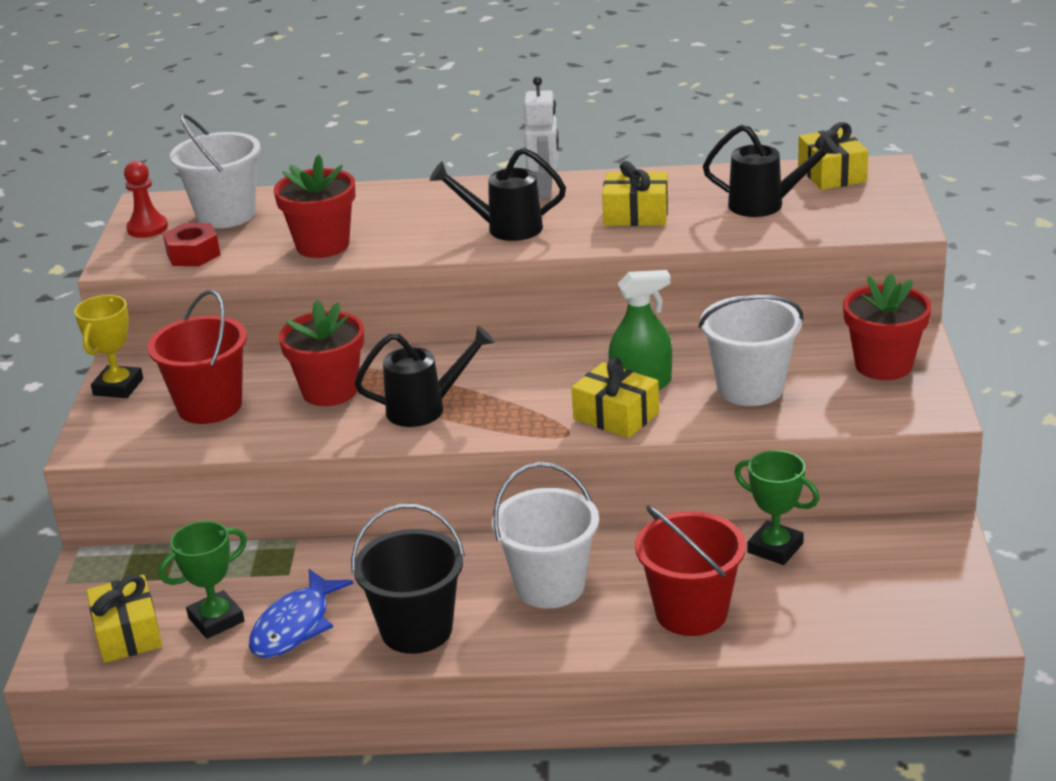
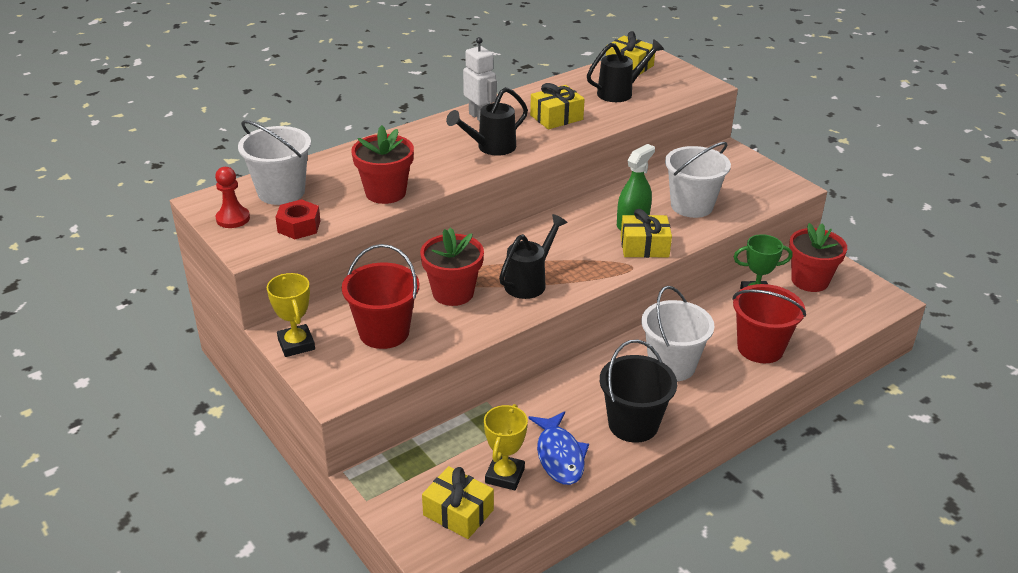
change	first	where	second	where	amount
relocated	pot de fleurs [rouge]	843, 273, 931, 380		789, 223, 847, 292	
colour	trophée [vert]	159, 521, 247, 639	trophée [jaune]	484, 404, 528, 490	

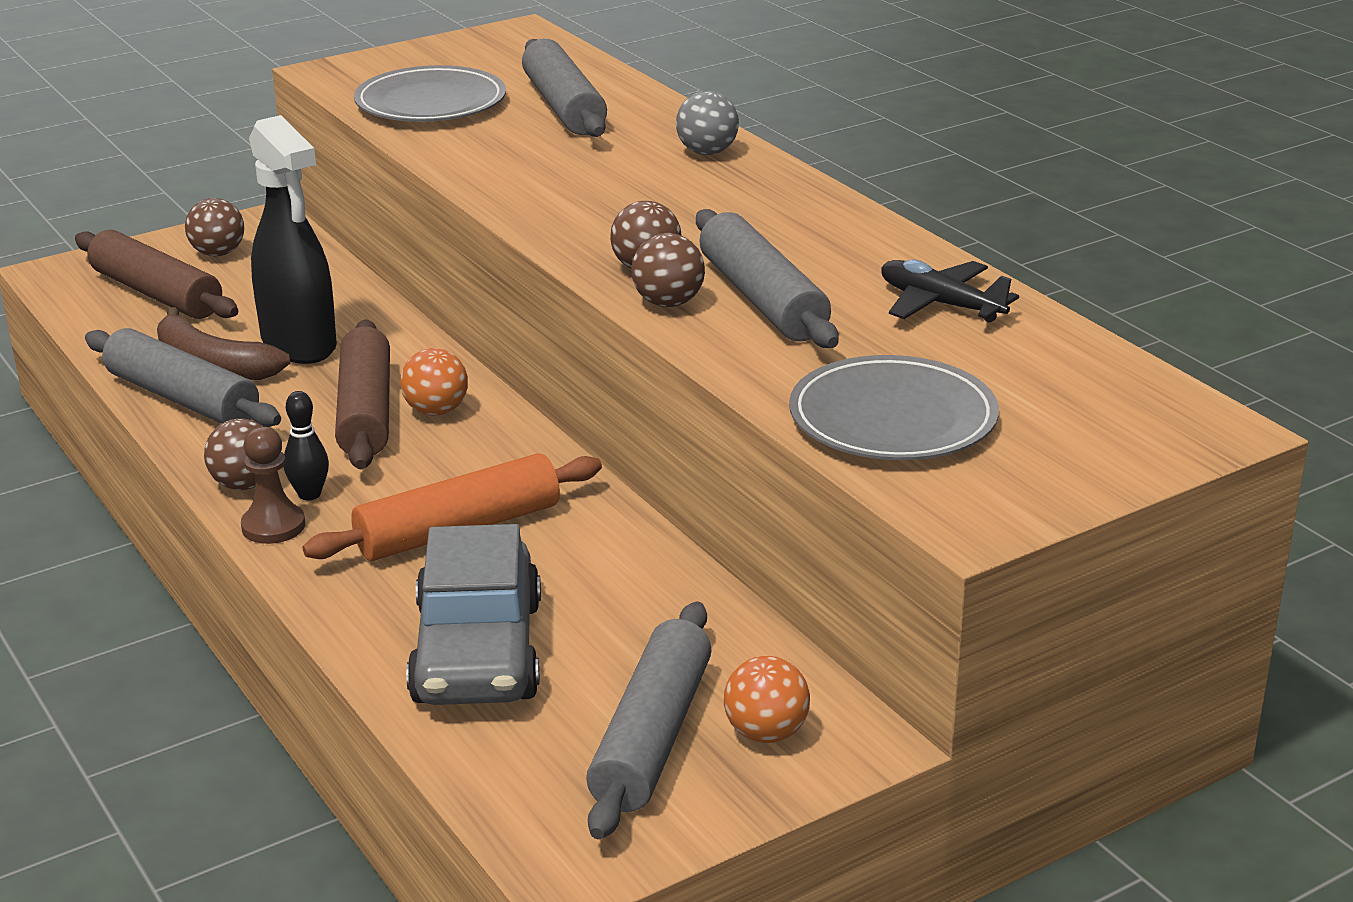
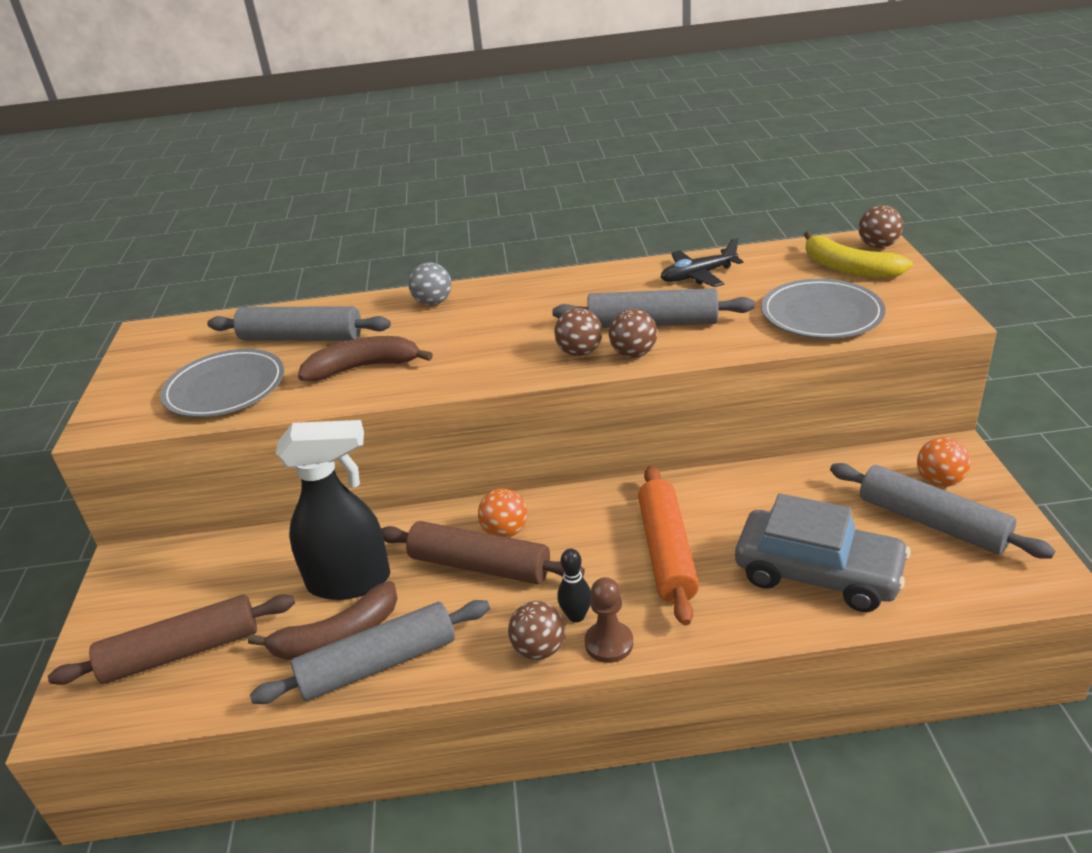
change	first	where	second	where	amount
appeared			banane [marron]	298, 336, 433, 381	
appeared			banane [jaune]	804, 231, 913, 279	
relocated	balle [marron]	185, 198, 244, 256		858, 205, 903, 248	

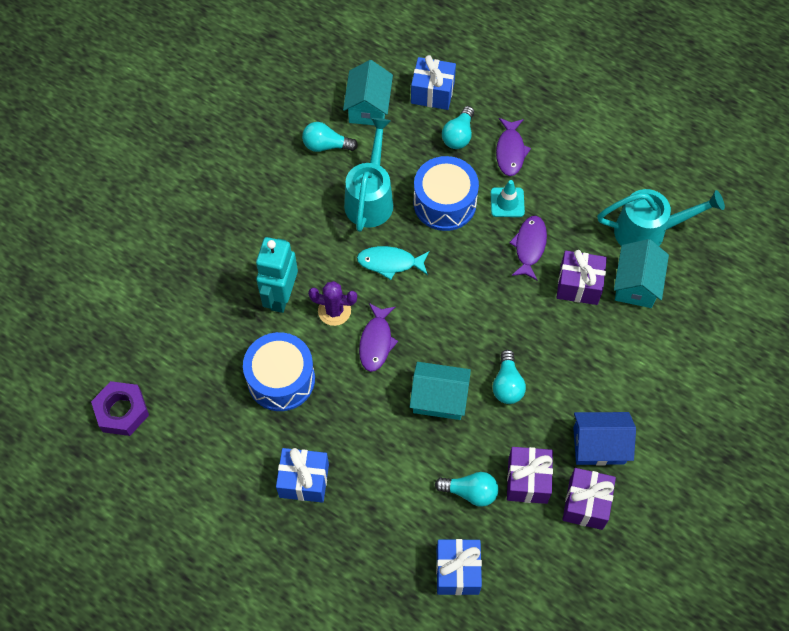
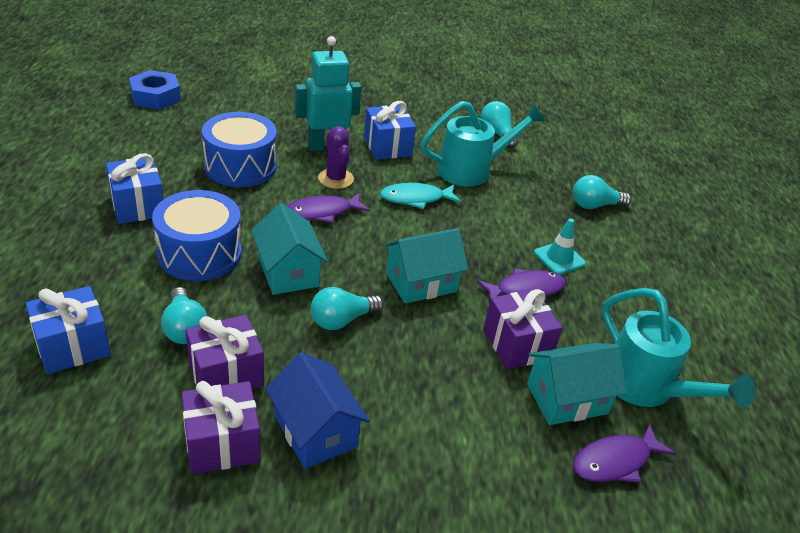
change	first	where	second	where	amount
relocated	maison [turquoise]	343, 60, 393, 125		384, 228, 469, 304	
relocated	cadeau [bleu]	411, 55, 456, 110		364, 101, 416, 160	
relocated	tambour [bleu]	413, 156, 479, 231		152, 190, 242, 281	
relocated	poisson [violet]	496, 118, 531, 176		573, 423, 676, 483	
colour	écrou [violet]	91, 381, 149, 436	écrou [bleu]	129, 70, 181, 110	
spun	poisson [turquoise]	357, 246, 429, 280		380, 183, 461, 209	75 degrees counterclockwise

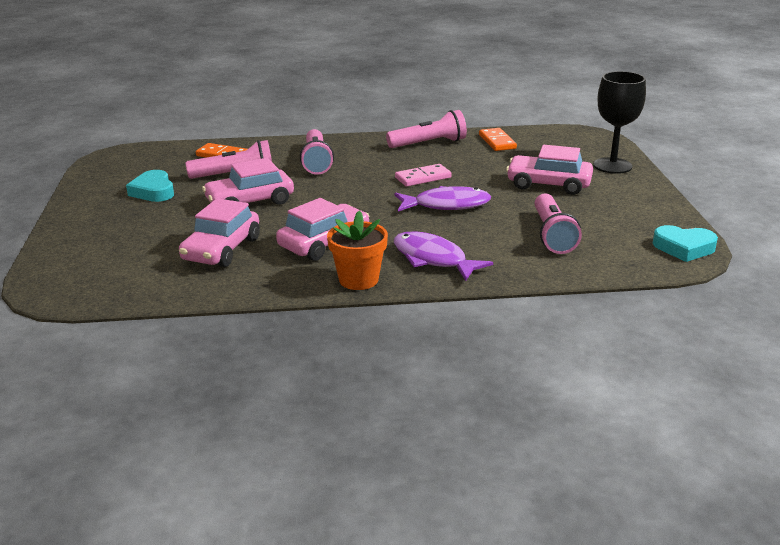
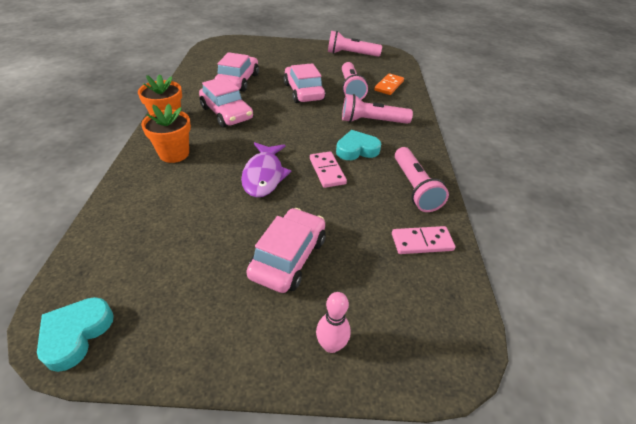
change	first	where	second	where	amount
relocated	cœur [turquoise]	126, 170, 174, 202		336, 130, 381, 160	
relocated	lampe de poche [rose]	535, 194, 582, 254		328, 31, 382, 57	
exchanged	poisson [violet]	394, 231, 493, 281	pot de fleurs [orange]	141, 104, 191, 163	
exchanged	verre à pied [noir]	593, 71, 646, 174	quille [rose]	316, 292, 351, 353	
colour	domino [orange]	479, 128, 517, 151	domino [rose]	392, 226, 455, 254	
spun	voiture [rose]	179, 198, 260, 267		215, 52, 259, 92	75 degrees clockwise

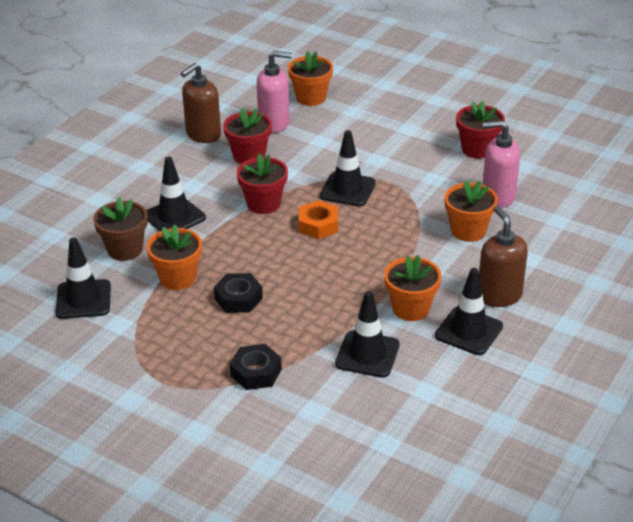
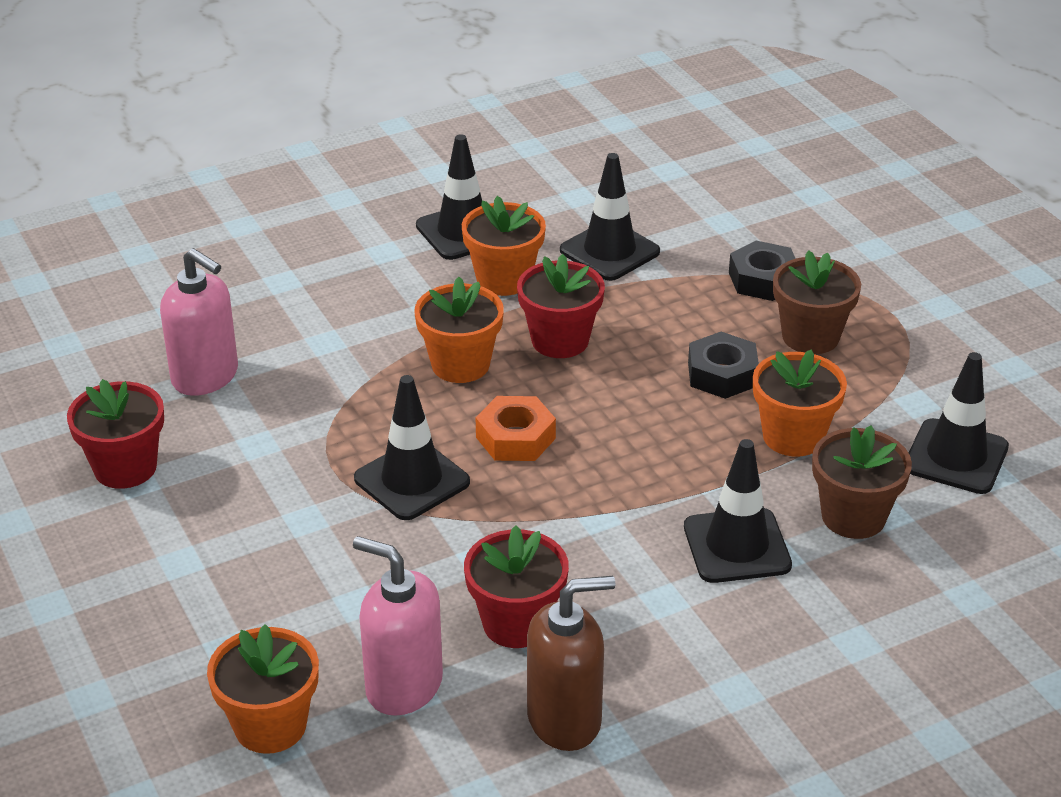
change	first	where	second	where	amount
missing	distributeur de savon [marron]	479, 206, 528, 307			
appeared			pot de fleurs [marron]	773, 250, 861, 354	
relocated	pot de fleurs [rouge]	237, 153, 288, 214		517, 254, 605, 358	
relocated	pot de fleurs [orange]	445, 180, 498, 242		414, 277, 504, 383	

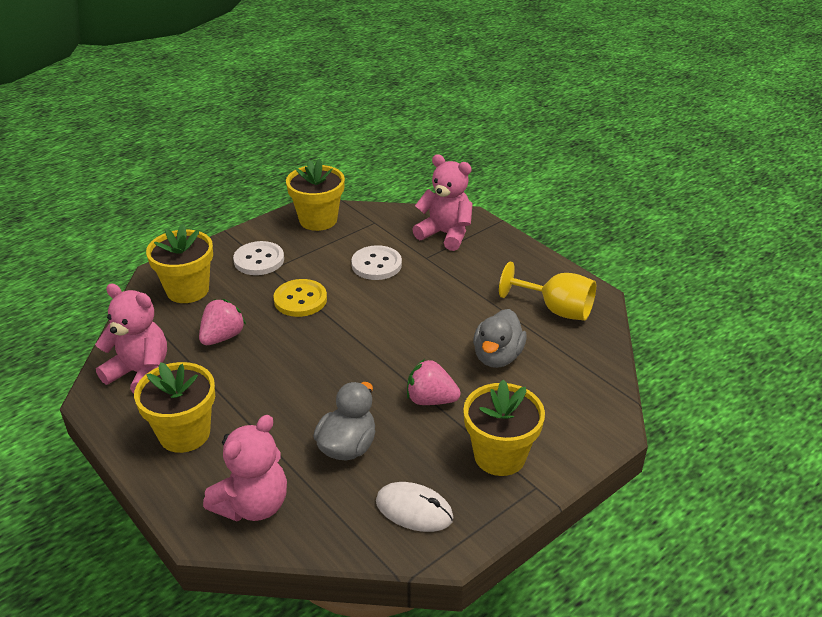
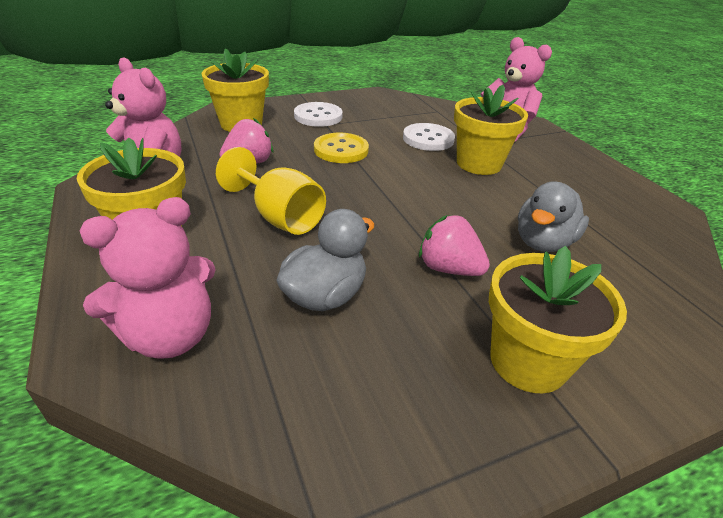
change	first	where	second	where	amount
missing	souris [blanc]	376, 482, 453, 532			
relocated	pot de fleurs [jaune]	286, 158, 345, 231		454, 85, 528, 175	
relocated	verre à pied [jaune]	499, 262, 596, 321		216, 147, 326, 235	

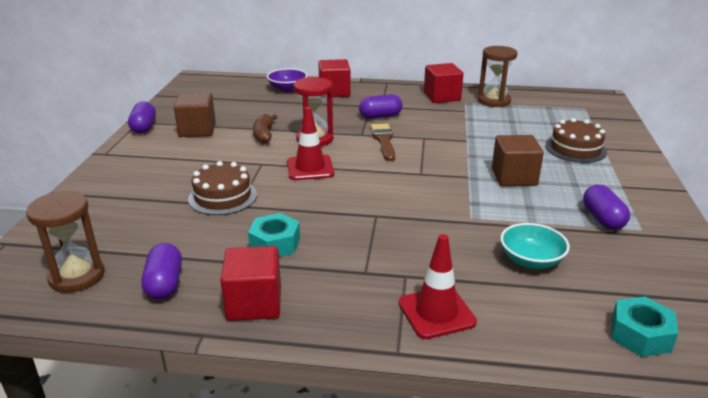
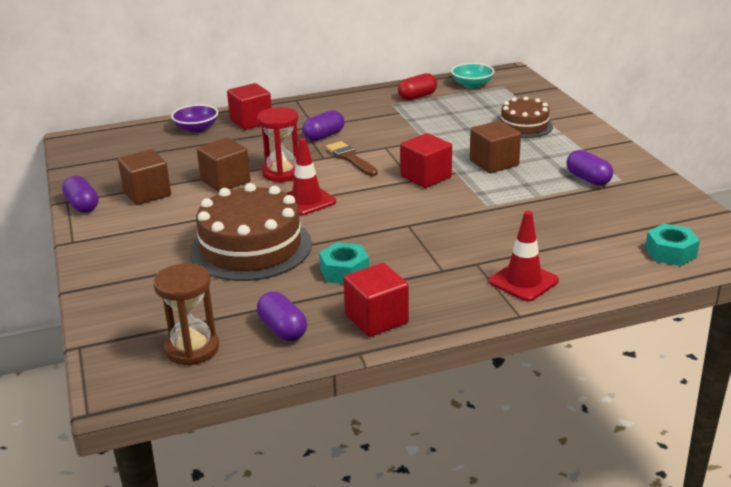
change	first	where	second	where	amount
relocated	cube [rouge]	424, 63, 464, 103		400, 133, 452, 188	
relocated	bol [turquoise]	500, 223, 570, 269		451, 63, 494, 88	
exchanged	banane [marron]	253, 114, 277, 144	cube [marron]	197, 138, 251, 192	
exchanged	sablier [marron]	478, 46, 518, 107	gélule [rouge]	398, 73, 437, 100	
size	gâteau [marron]	188, 161, 257, 215		190, 183, 312, 281	x1.72

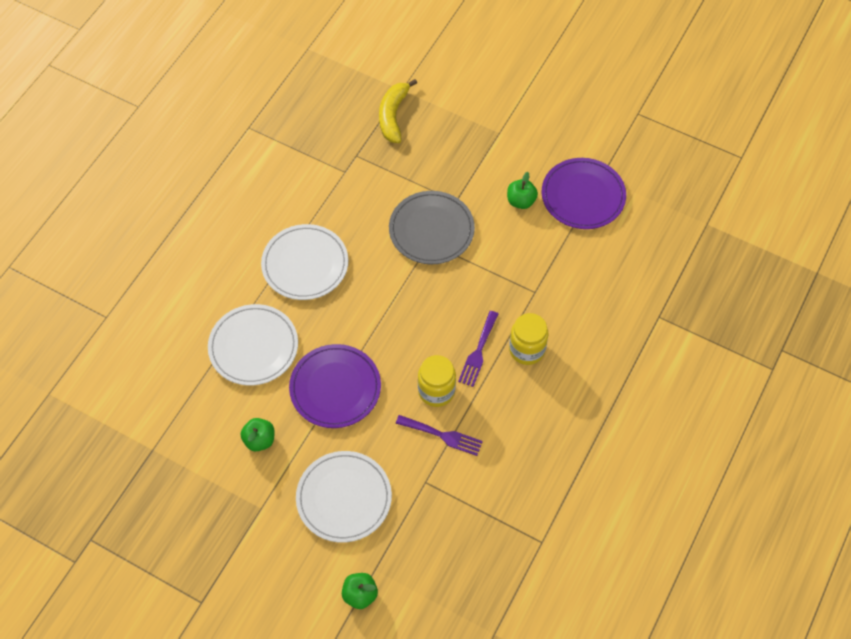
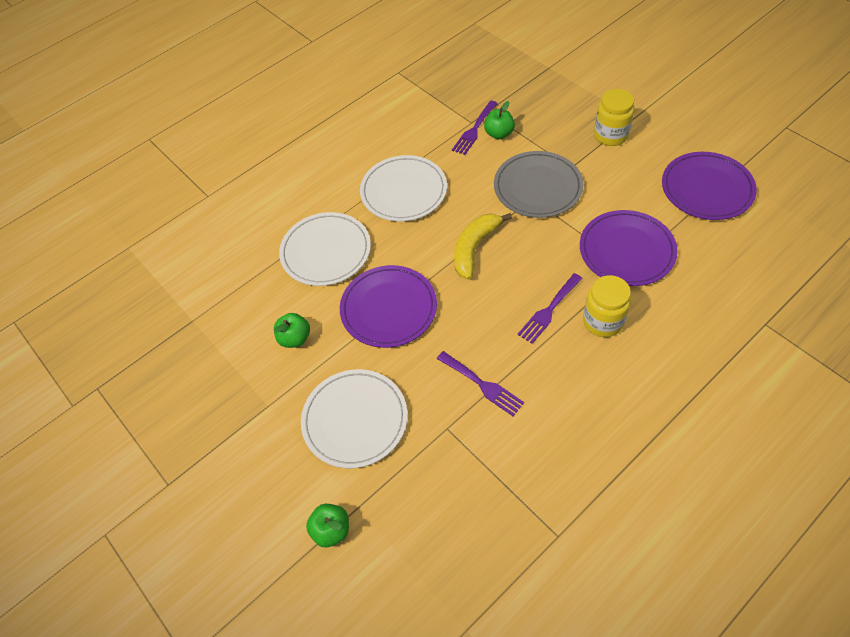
change	first	where	second	where	amount
appeared			fourchette [violet]	452, 101, 498, 155	
appeared			assiette [violet]	580, 210, 678, 286	
relocated	banane [jaune]	379, 79, 417, 143		454, 213, 512, 279	
relocated	bocal [jaune]	418, 355, 456, 407		594, 89, 635, 146	
relocated	pomme [vert]	507, 172, 538, 209		484, 101, 515, 139	

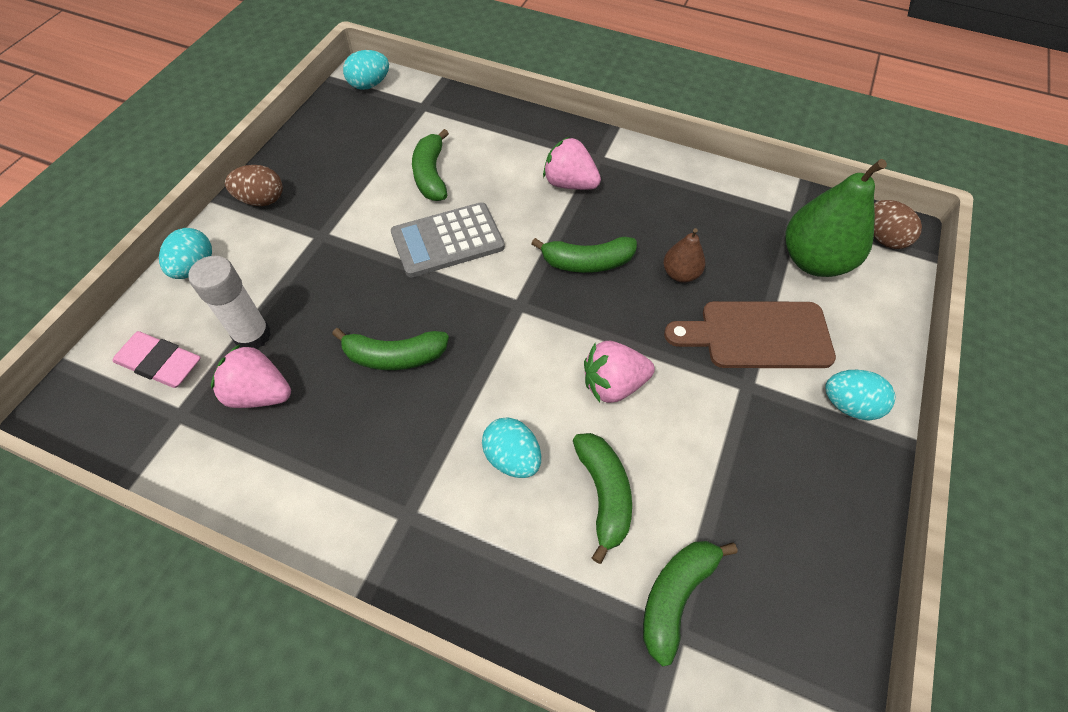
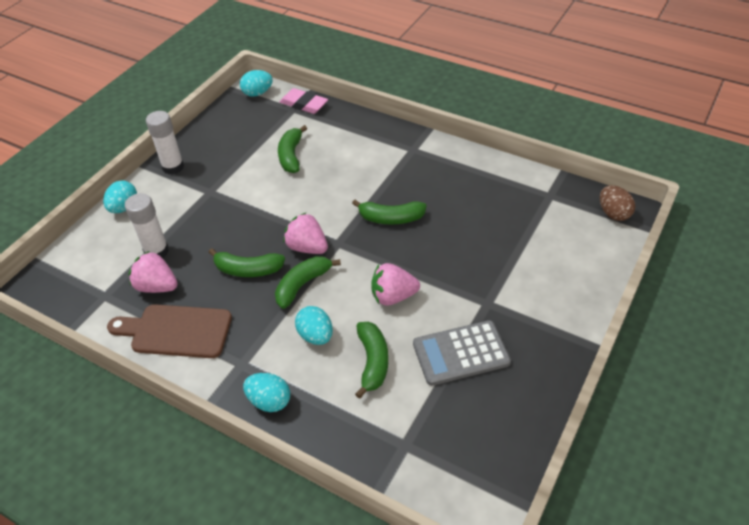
change	first	where	second	where	amount
missing	poire [marron]	664, 228, 705, 283			
missing	poire [vert]	786, 159, 887, 277			
relocated	gomme [rose]	112, 331, 201, 388		280, 88, 328, 114	
relocated	calculatrice [gris]	391, 202, 505, 277		413, 320, 511, 386	
relocated	fraise [rose]	543, 137, 601, 190		284, 212, 328, 254	
relocated	banane [vert]	643, 541, 738, 666		275, 256, 341, 309	
relocated	planche à découper [marron]	664, 301, 836, 368		107, 304, 232, 358	
relocated	œuf [turquoise]	825, 370, 895, 421		243, 373, 290, 412	
exchanged	œuf [marron]	225, 165, 283, 206	bâton de colle [blanc]	146, 111, 184, 175	

